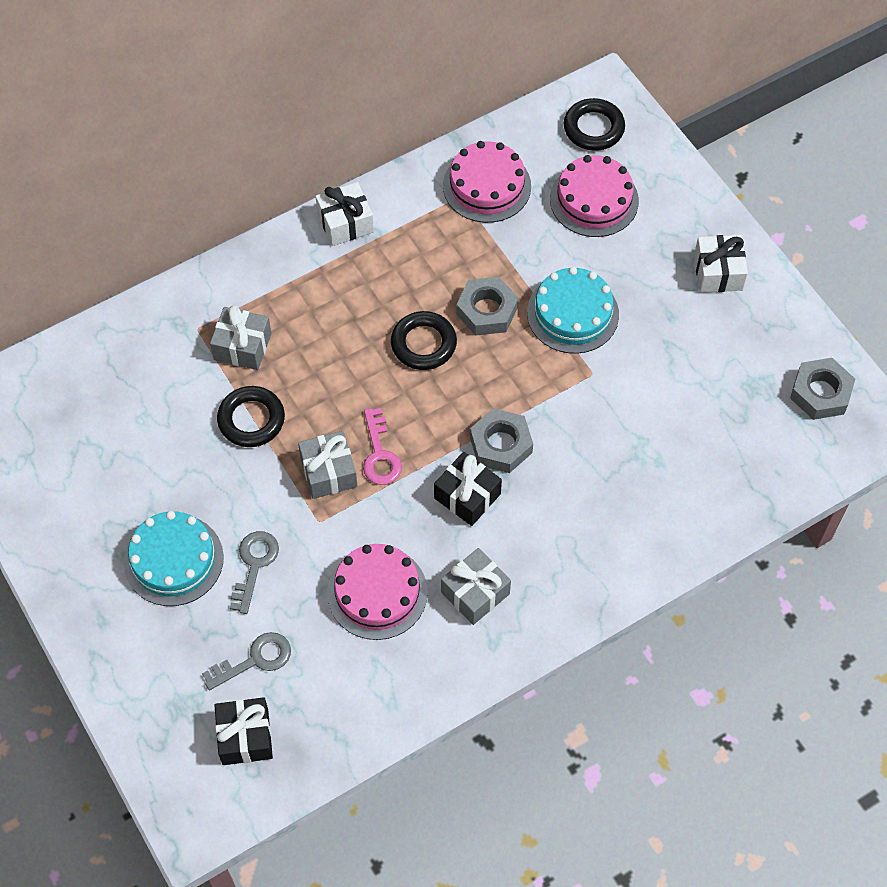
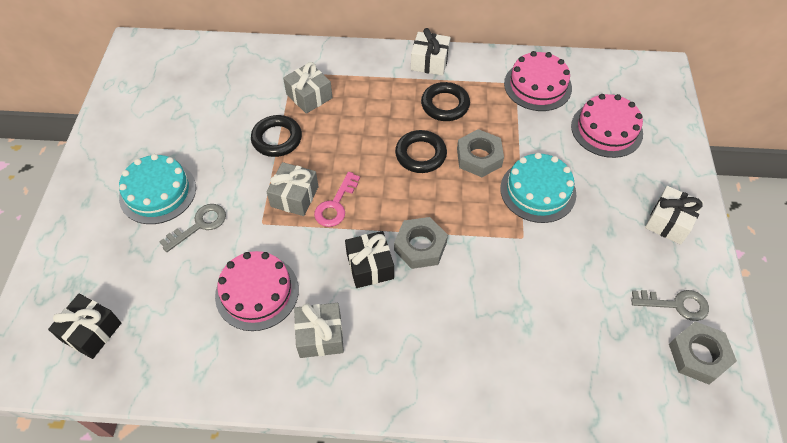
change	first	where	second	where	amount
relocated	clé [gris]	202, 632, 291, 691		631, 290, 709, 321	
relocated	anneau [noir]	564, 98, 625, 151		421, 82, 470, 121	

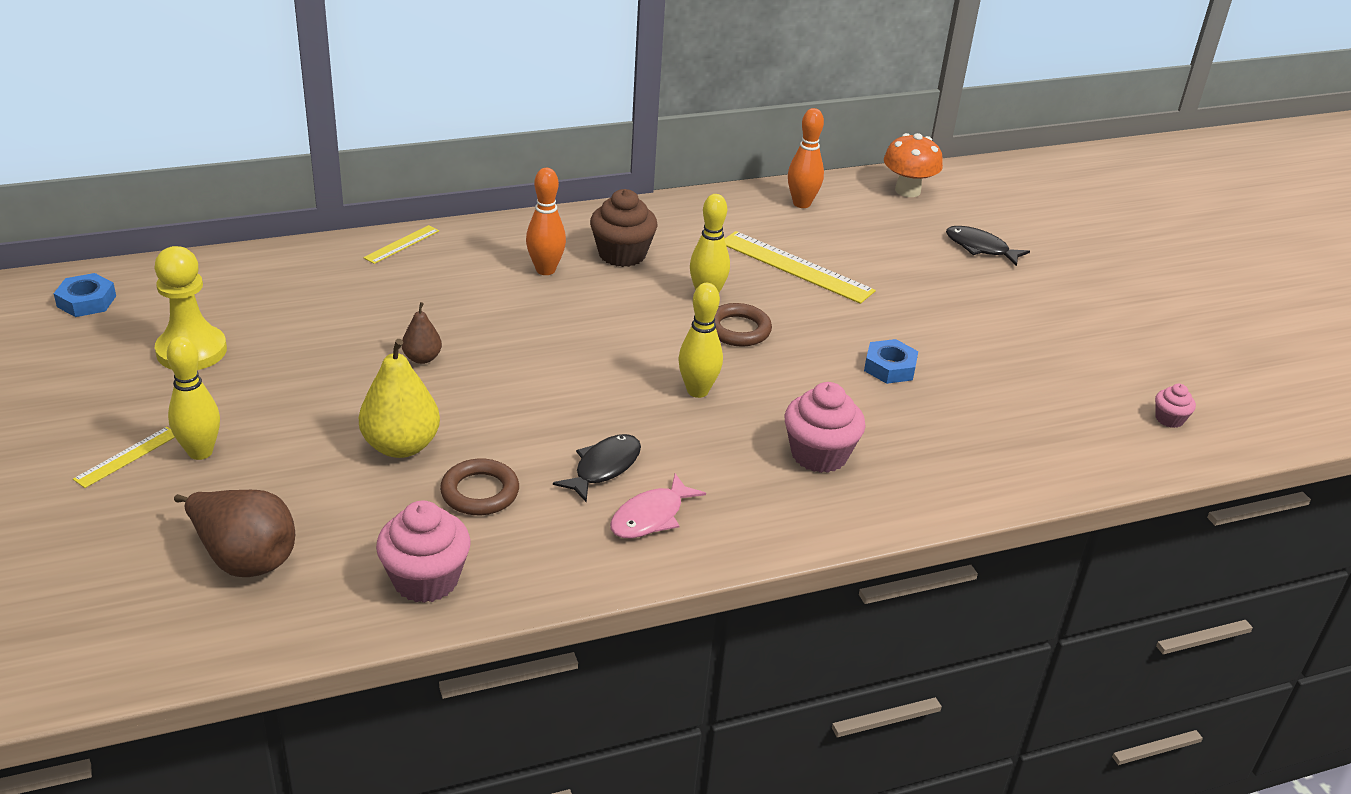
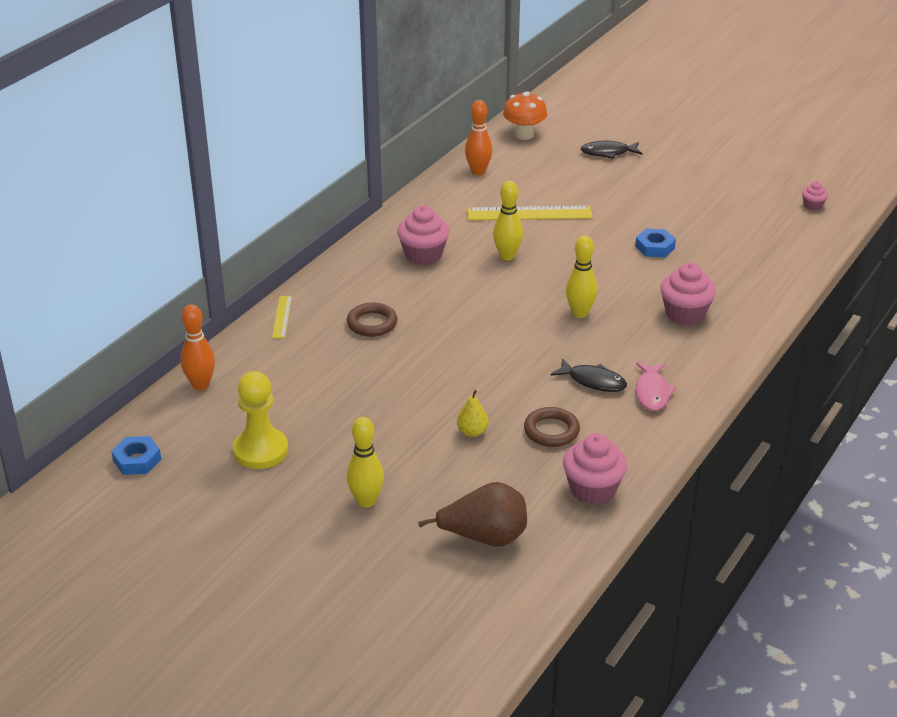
change	first	where	second	where	amount
missing	règle [jaune]	73, 427, 175, 488			
missing	poire [marron]	402, 302, 442, 364			
relocated	quille [orange]	526, 168, 566, 275		181, 304, 215, 390	
relocated	anneau [marron]	715, 303, 772, 347		347, 303, 398, 337	
colour	muffin [marron]	590, 189, 657, 267	muffin [rose]	397, 206, 449, 265	
spun	poisson [noir]	553, 434, 641, 502		550, 358, 627, 392	120 degrees clockwise
size	poire [jaune]	359, 339, 440, 458		457, 390, 489, 437	x0.54

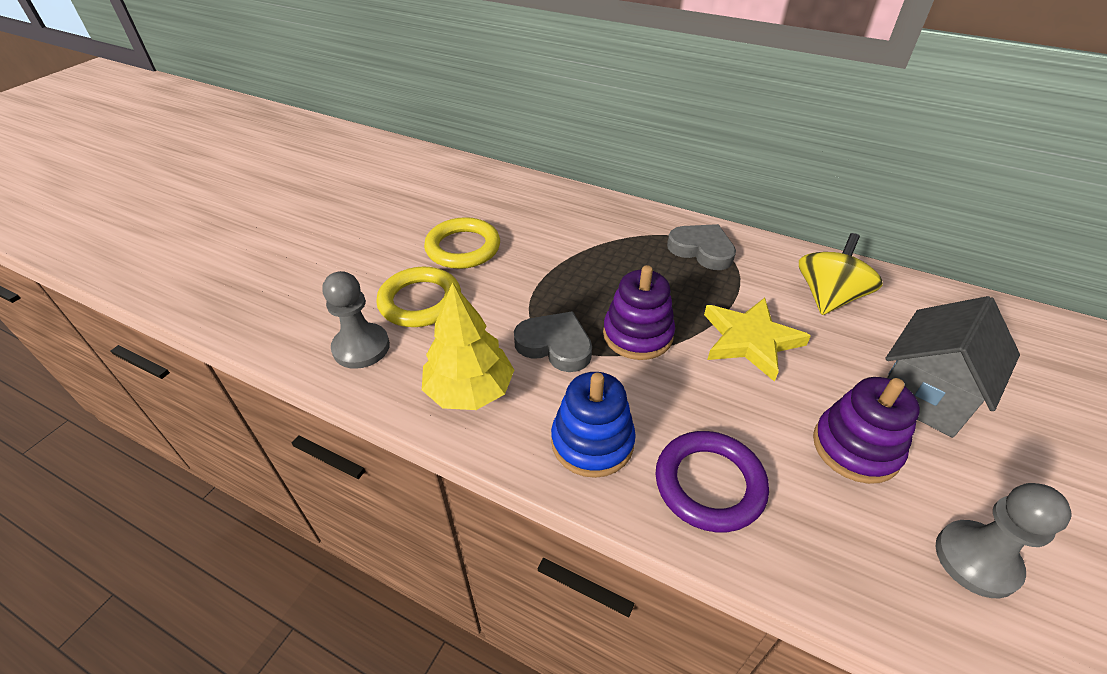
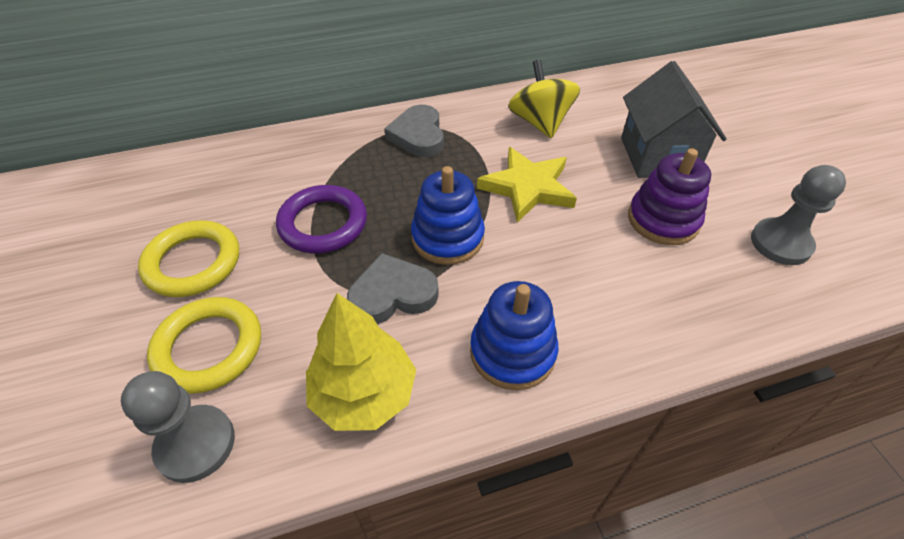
change	first	where	second	where	amount
relocated	anneau [violet]	655, 431, 769, 532		276, 185, 367, 253	
colour	jouet à empiler [violet]	603, 265, 675, 360	jouet à empiler [bleu]	411, 166, 485, 265	
spun	cœur [gris]	667, 224, 736, 270		384, 105, 444, 157	90 degrees counterclockwise

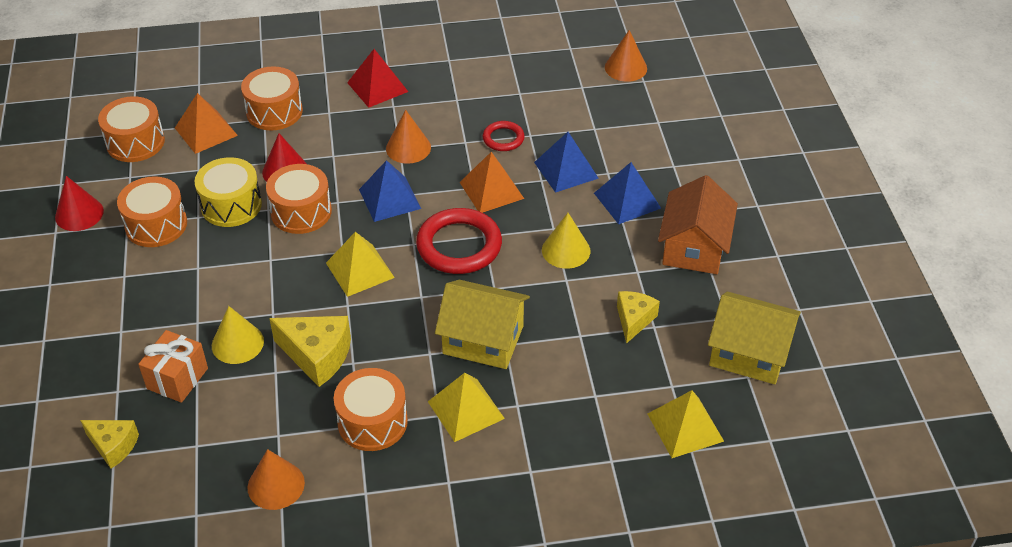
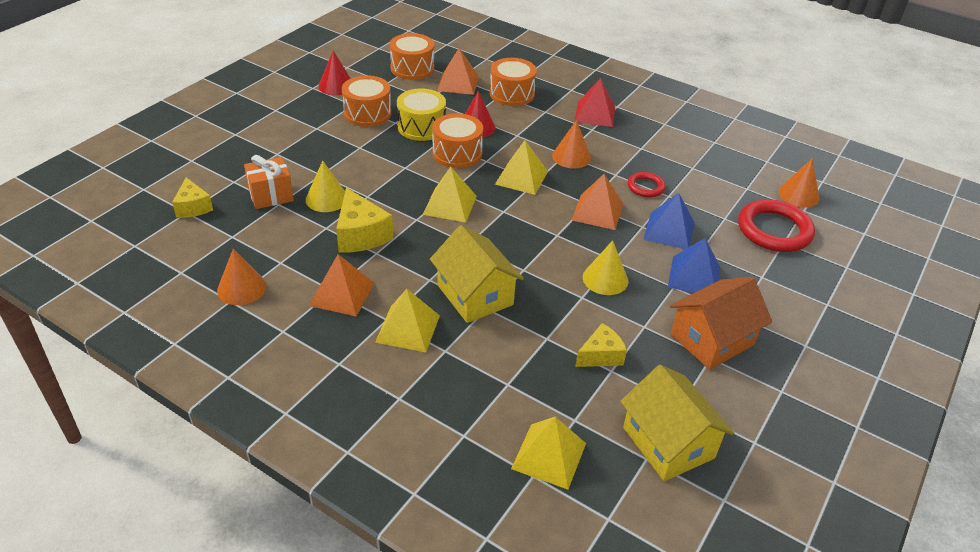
change	first	where	second	where	amount
relocated	anneau [rouge]	416, 208, 502, 274		738, 199, 815, 252	
exchanged	tambour [orange]	334, 368, 408, 451	pyramide [orange]	309, 254, 374, 317	
colour	pyramide [bleu]	359, 160, 421, 222	pyramide [jaune]	495, 140, 548, 195	

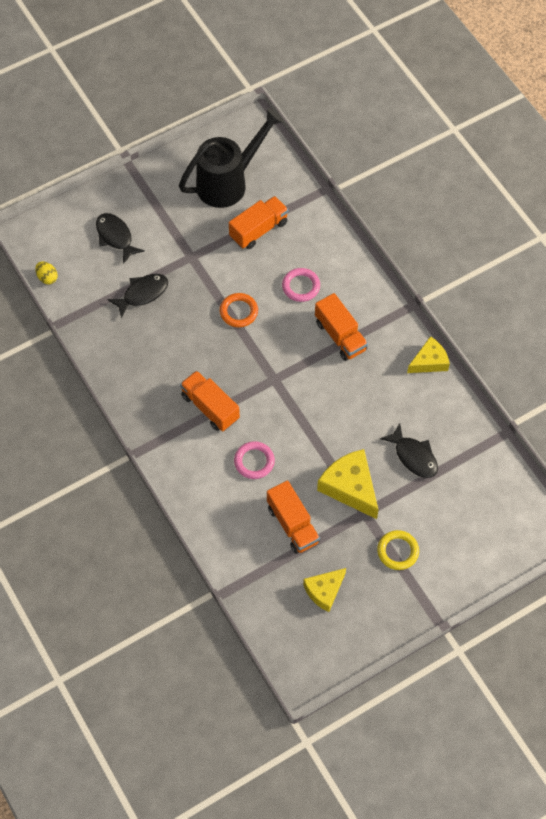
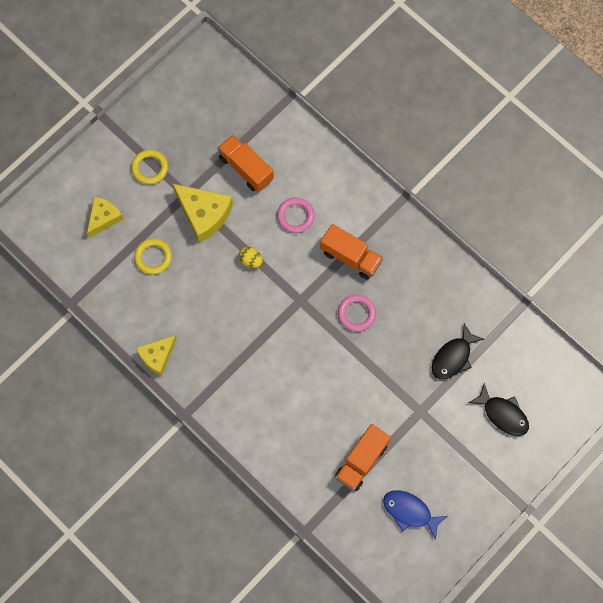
change	first	where	second	where	amount
missing	anneau [orange]	220, 293, 258, 327			
missing	camion [orange]	315, 293, 368, 361			
relocated	œuf [jaune]	35, 261, 58, 284		239, 247, 263, 268	
relocated	anneau [rose]	282, 268, 320, 302		338, 294, 376, 331	
relocated	fromage [jaune]	303, 568, 346, 612		87, 196, 124, 238	
exchanged	arrosoir [noir]	179, 108, 284, 208	poisson [bleu]	383, 490, 447, 540	
exchanged	poisson [noir]	380, 423, 438, 478	anneau [jaune]	134, 238, 172, 275	

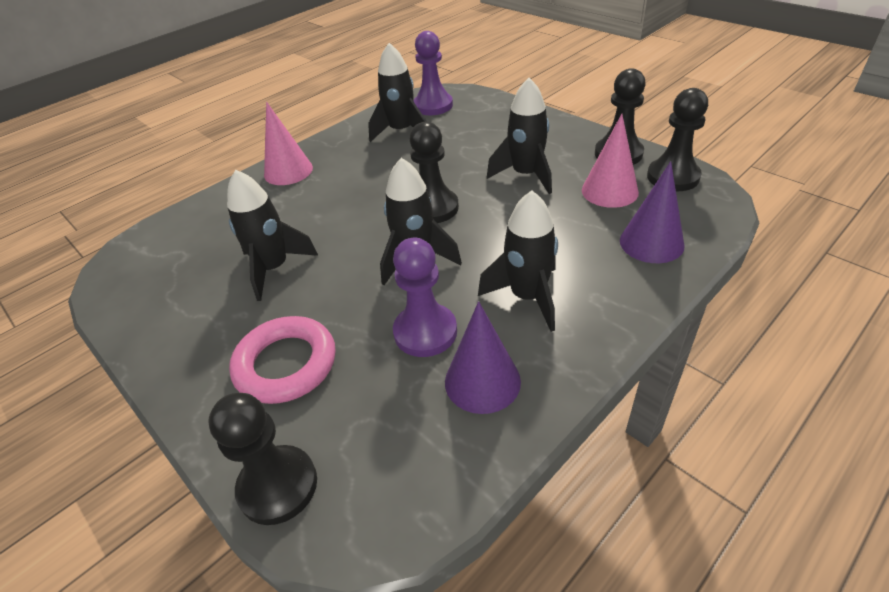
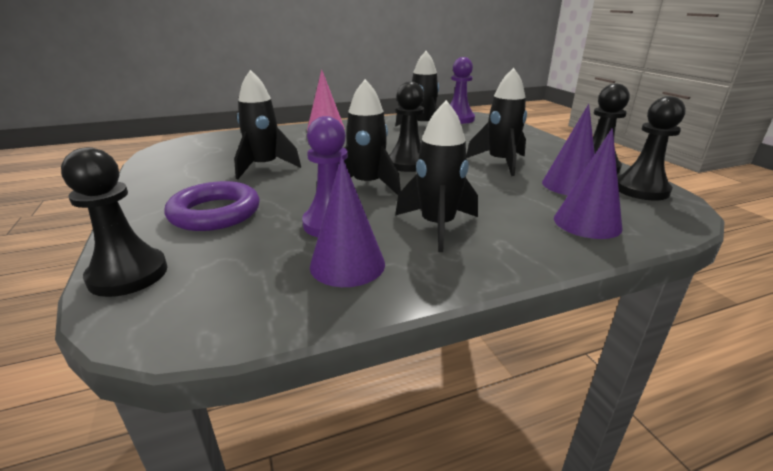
change	first	where	second	where	amount
colour	anneau [rose]	229, 316, 336, 404	anneau [violet]	164, 181, 260, 231	
colour	cône [rose]	582, 114, 639, 208	cône [violet]	542, 104, 595, 195	

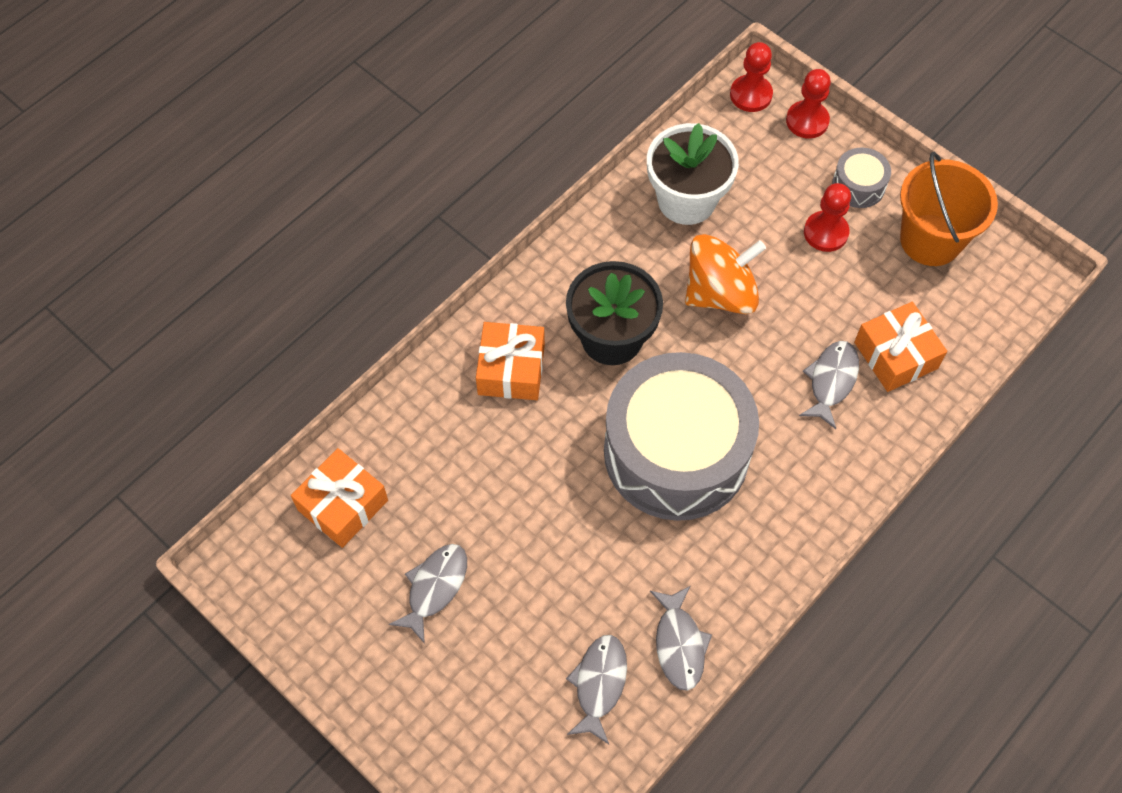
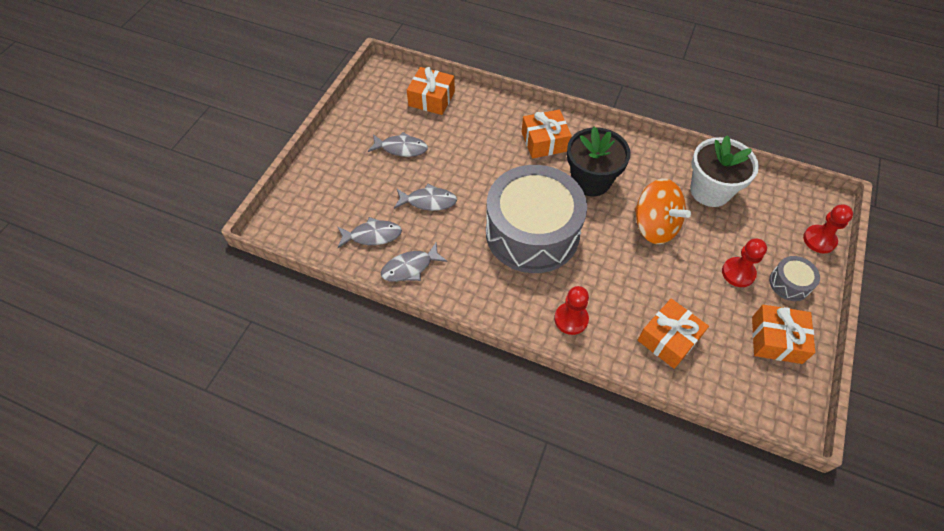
change	first	where	second	where	amount
relocated	pion [rouge]	730, 42, 773, 112		554, 286, 589, 335	
relocated	poisson [gris]	799, 341, 859, 429		394, 184, 457, 211	
exchanged	seau [orange]	900, 151, 998, 266	cadeau [orange]	752, 305, 815, 364	

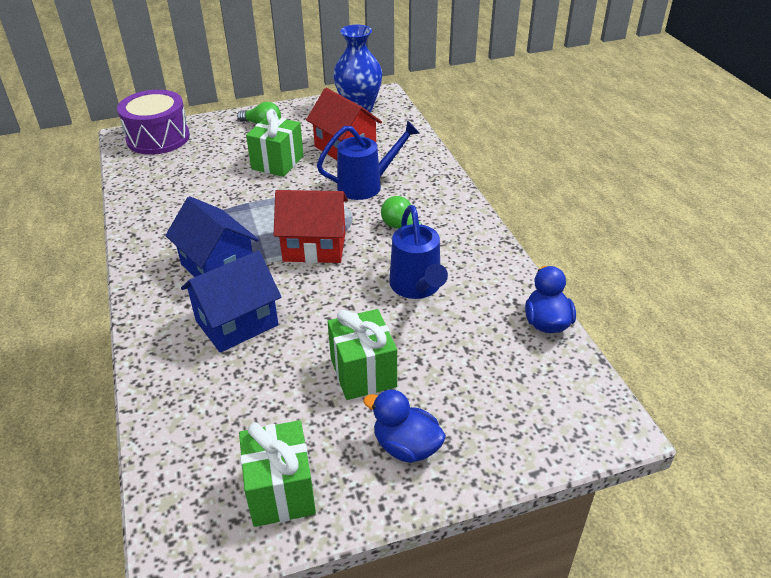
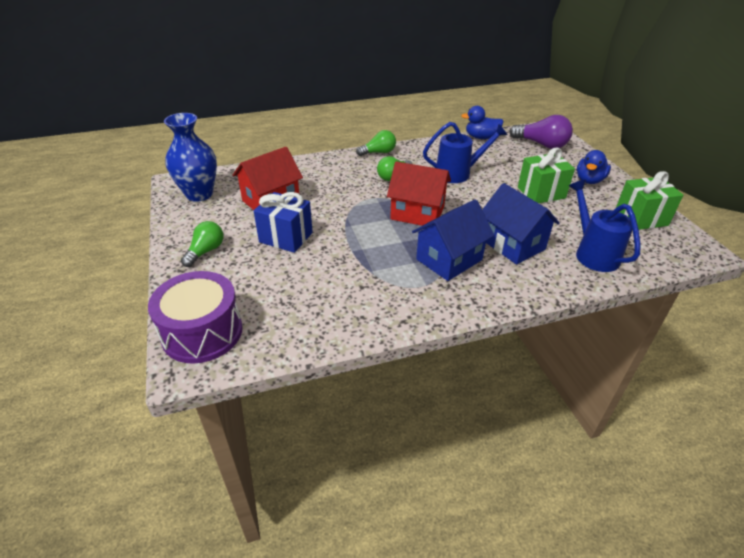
change	first	where	second	where	amount
appeared			ampoule [vert]	356, 130, 396, 156	
appeared			ampoule [violet]	509, 115, 573, 149	
relocated	arrosoir [bleu]	317, 120, 420, 200		569, 180, 640, 272	
colour	cadeau [vert]	246, 109, 304, 177	cadeau [bleu]	254, 192, 313, 253	
spun	maison [rouge]	274, 190, 348, 263		387, 161, 451, 226	75 degrees counterclockwise

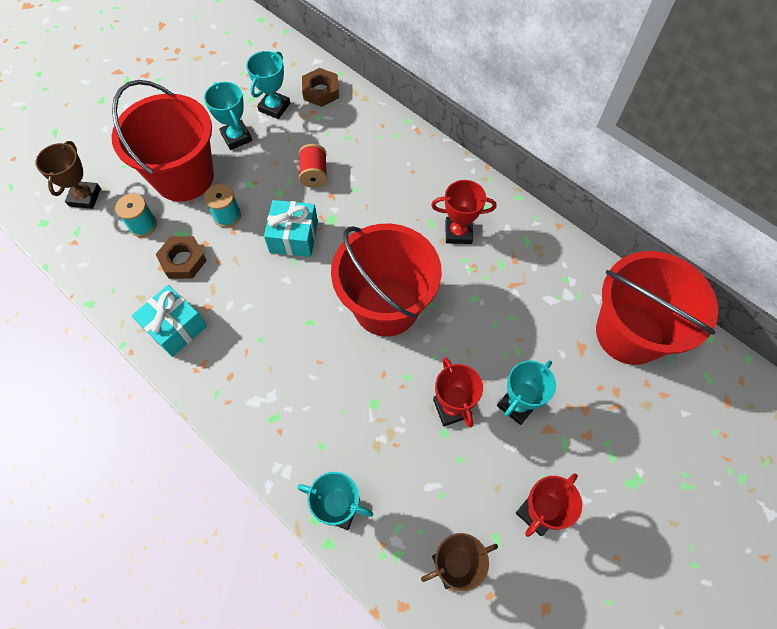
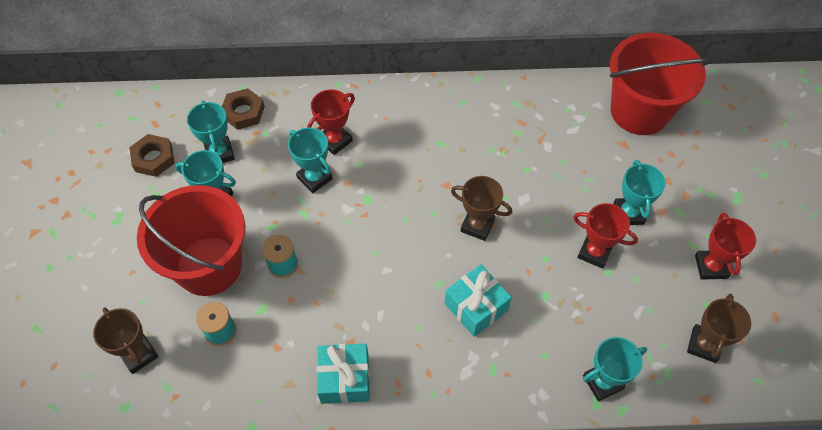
change	first	where	second	where	amount
relocated	écrou [marron]	155, 236, 207, 279		129, 134, 175, 177	
relocated	cadeau [turquoise]	264, 200, 318, 257		445, 264, 512, 337	
relocated	trophée [rouge]	431, 180, 496, 244		307, 89, 355, 155	
exchanged	bobine [rouge]	299, 144, 327, 188	trophée [turquoise]	288, 128, 333, 193	
exchanged	seau [rouge]	331, 224, 442, 336	trophée [marron]	451, 176, 512, 241	

